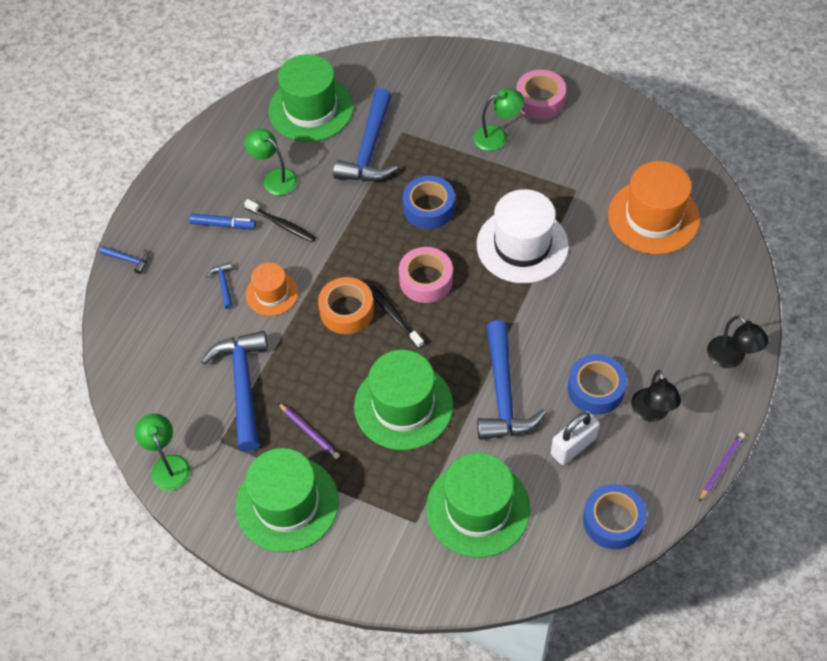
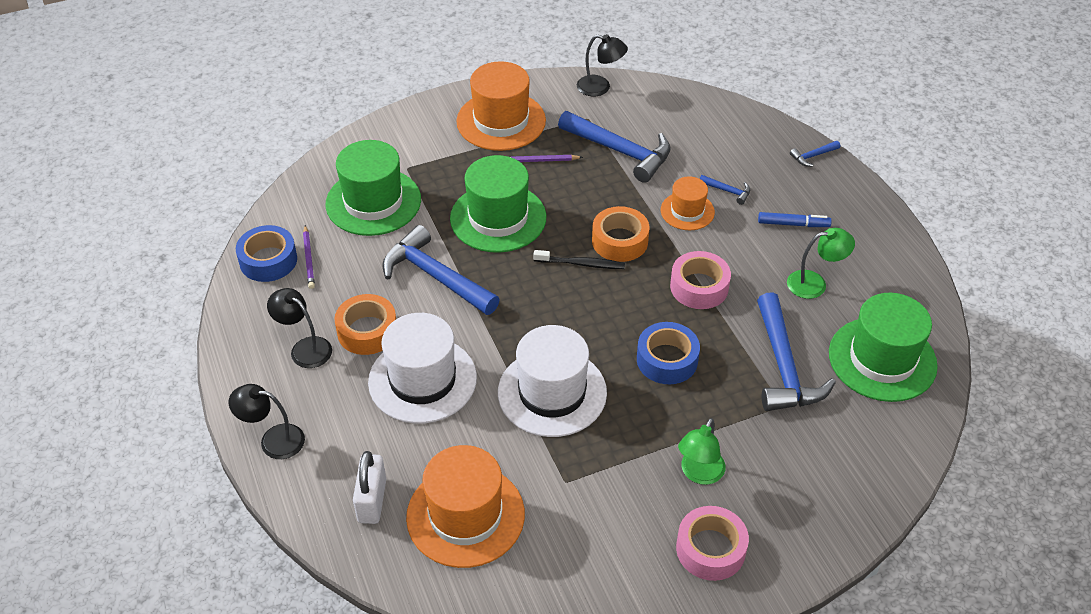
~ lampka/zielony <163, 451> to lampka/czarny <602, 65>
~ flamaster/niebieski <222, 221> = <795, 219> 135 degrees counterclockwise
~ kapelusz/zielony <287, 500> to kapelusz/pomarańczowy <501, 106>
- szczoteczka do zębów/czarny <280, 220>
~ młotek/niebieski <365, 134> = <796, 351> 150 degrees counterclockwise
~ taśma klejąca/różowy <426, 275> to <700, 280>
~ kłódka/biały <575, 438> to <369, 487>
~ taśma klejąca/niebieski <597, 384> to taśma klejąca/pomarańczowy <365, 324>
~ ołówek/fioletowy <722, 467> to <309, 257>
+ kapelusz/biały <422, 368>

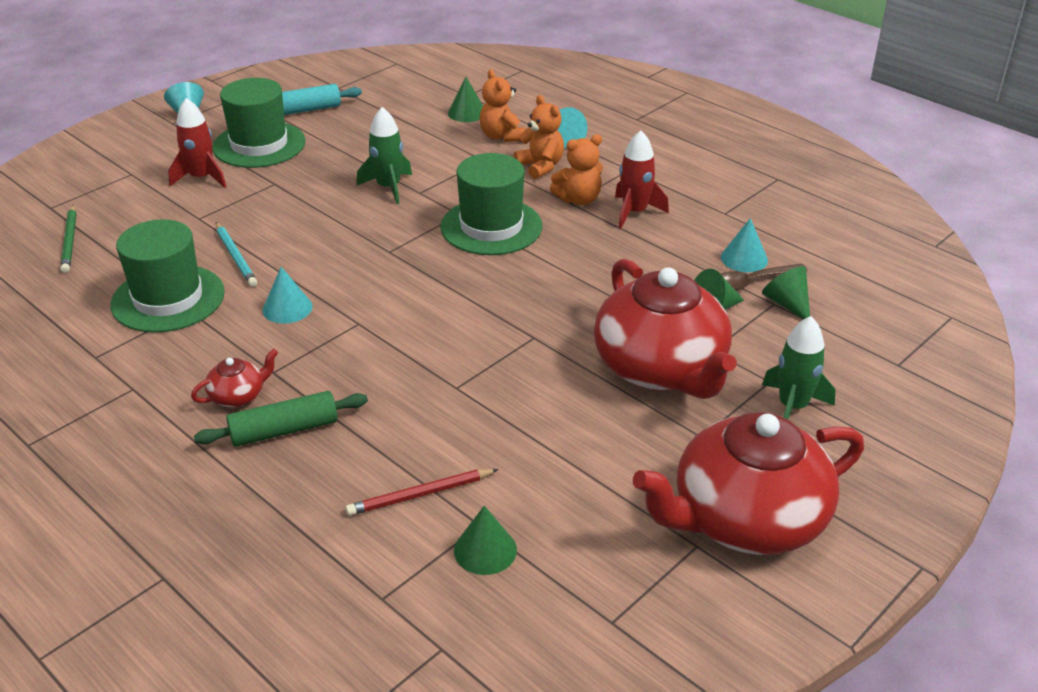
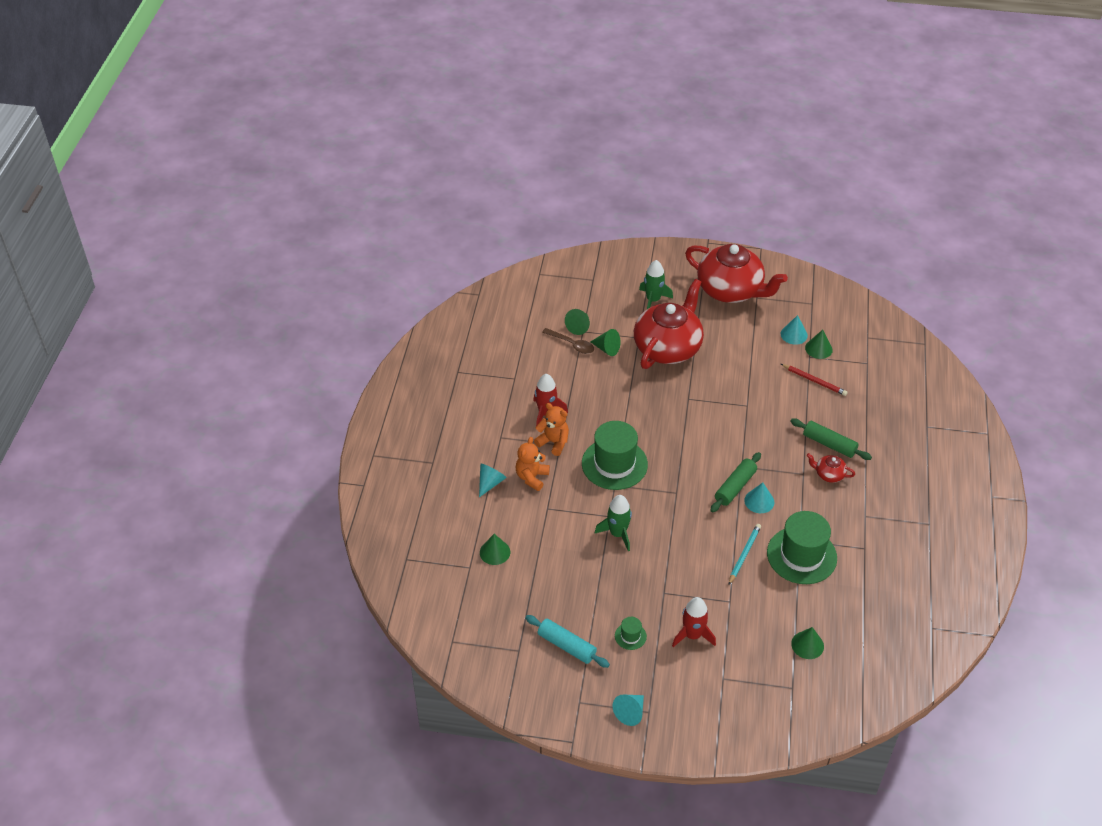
~ ołówek/zielony <69, 239> to stożek/zielony <807, 643>
~ kapelusz/zielony <259, 123> = <631, 633> x0.44
- miś/pomarańczowy <502, 105>
~ stożek/turkusowy <744, 245> to <794, 330>
+ wałek do ciasta/zielony <735, 482>

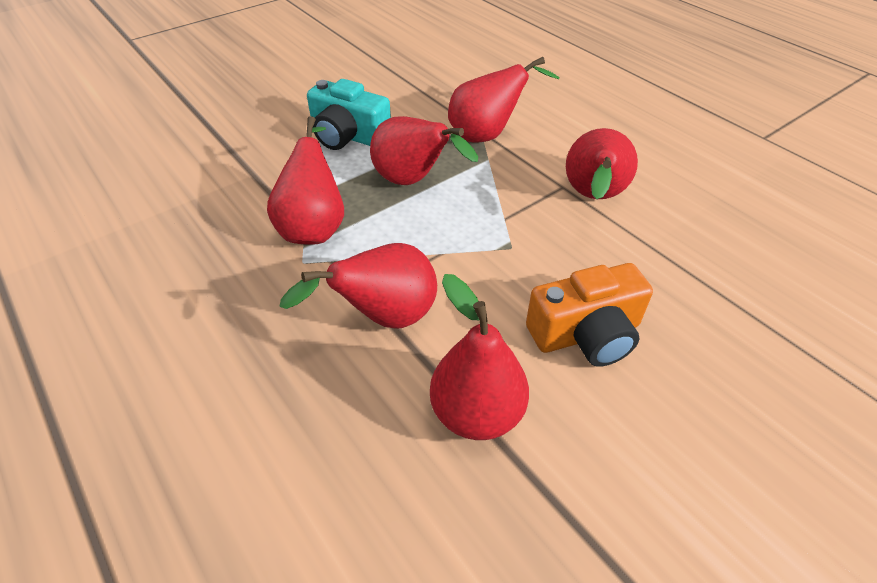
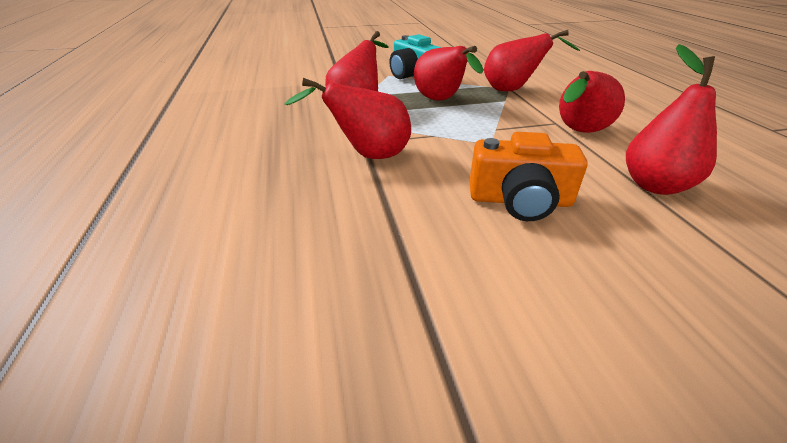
~ gruszka/czerwony <479, 357> to <671, 119>

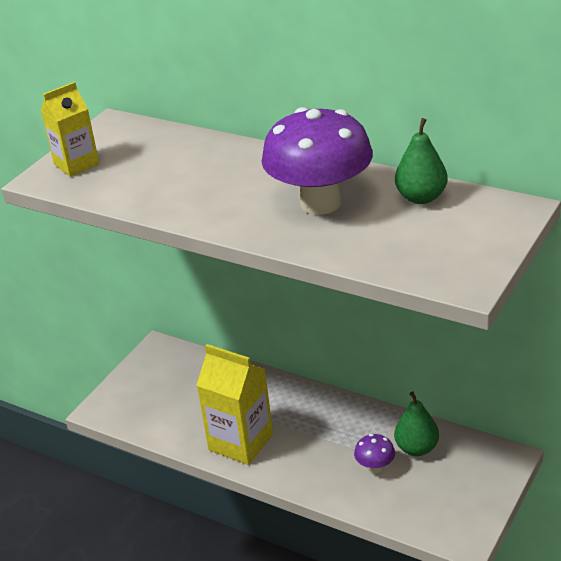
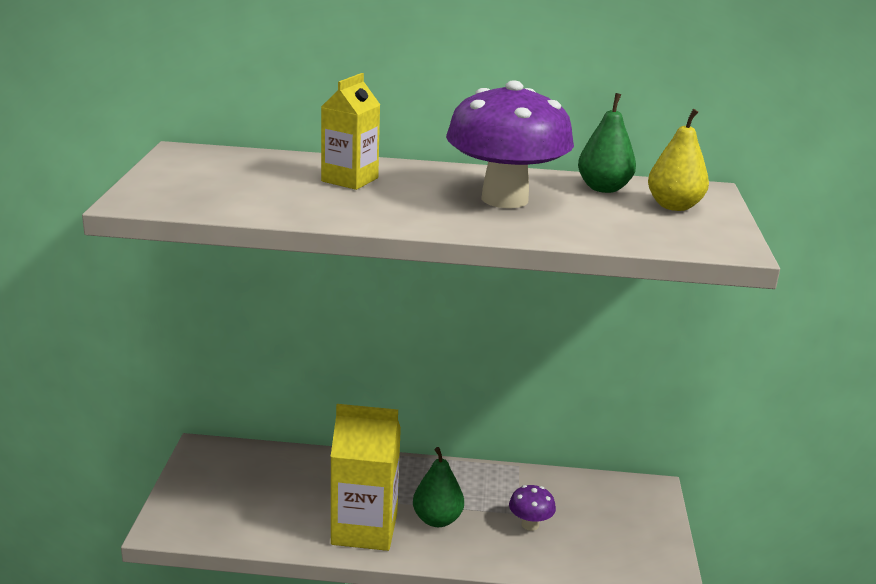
~ karton mleka/żółty <69, 129> to <350, 131>
~ gruszka/zielony <416, 423> to <438, 487>
+ gruszka/żółty <678, 160>

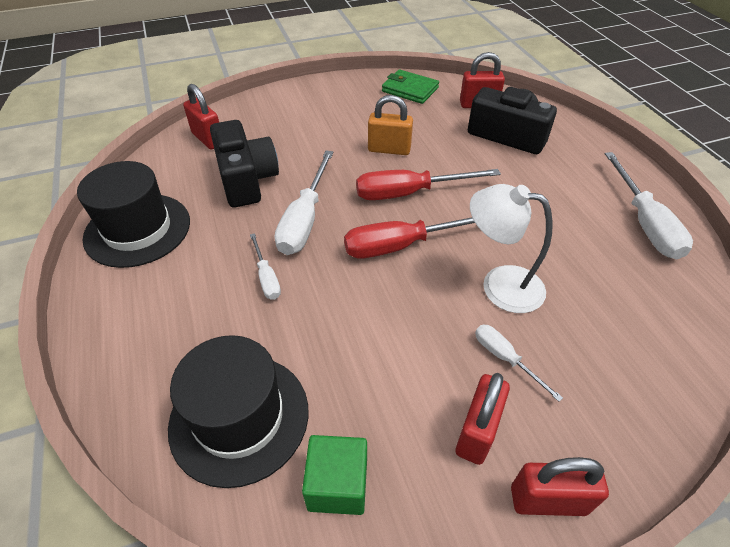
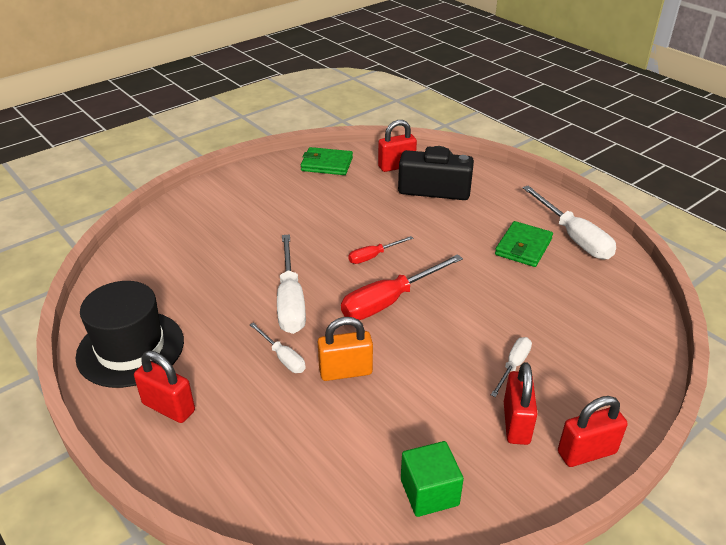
- kapelusz/czarny <238, 411>
~ kłódka/czerwony <201, 116> to <164, 387>
- aparat fotograficzny/czarny <244, 163>
~ śrubokręt/czerwony <428, 184> = <380, 250> x0.53
~ kłódka/pomarańczowy <390, 125> to <345, 349>
- lampka/biały <511, 248>
~ śrubokręt/biały <519, 363> = <511, 367> 90 degrees clockwise
+ portfel/zielony <524, 244>

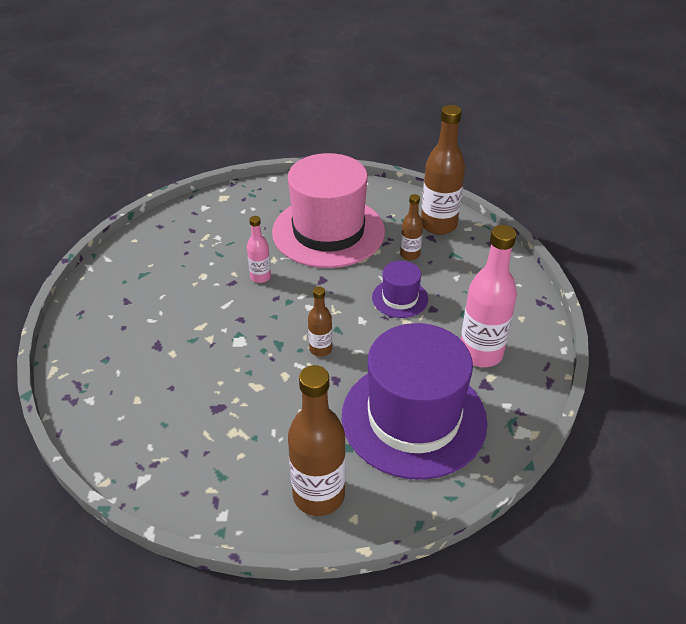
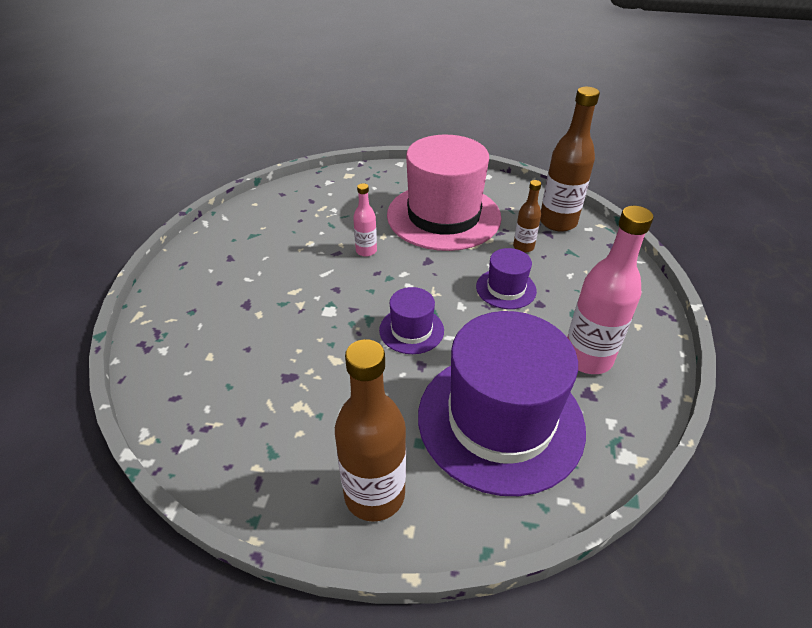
~ butelka/brązowy <320, 322> to kapelusz/fioletowy <411, 320>

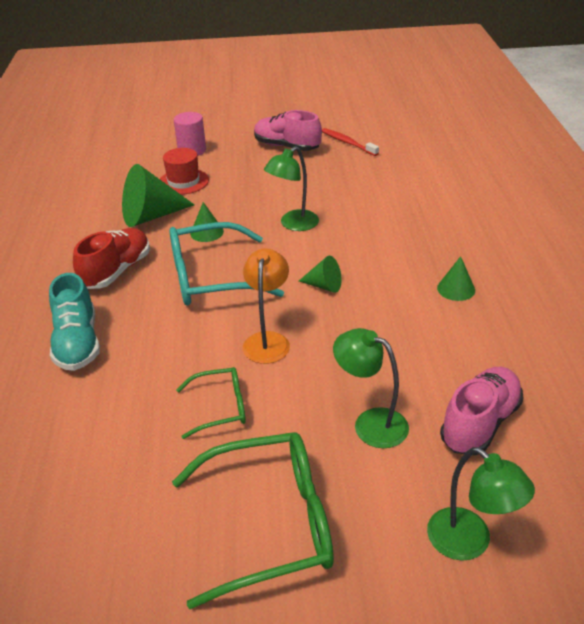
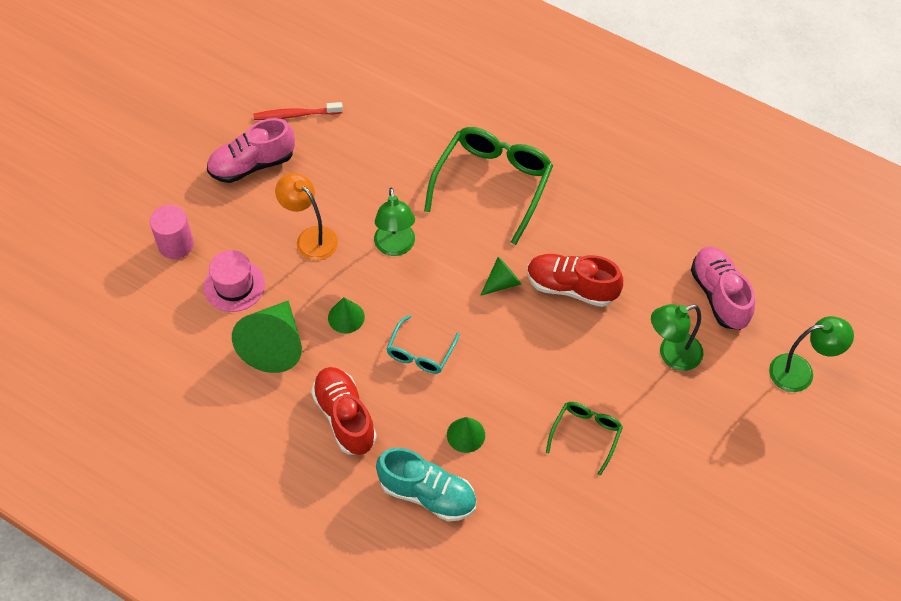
~ kapelusz/czerwony <184, 171> to kapelusz/różowy <234, 281>
~ okulary/turkusowy <226, 264> = <423, 344> x0.53
~ okulary/zielony <253, 520> to <488, 186>
~ lampka/pomarańczowy <266, 306> to <306, 217>
~ stożek/zielony <456, 278> to <466, 435>
+ but/czerwony <575, 280>

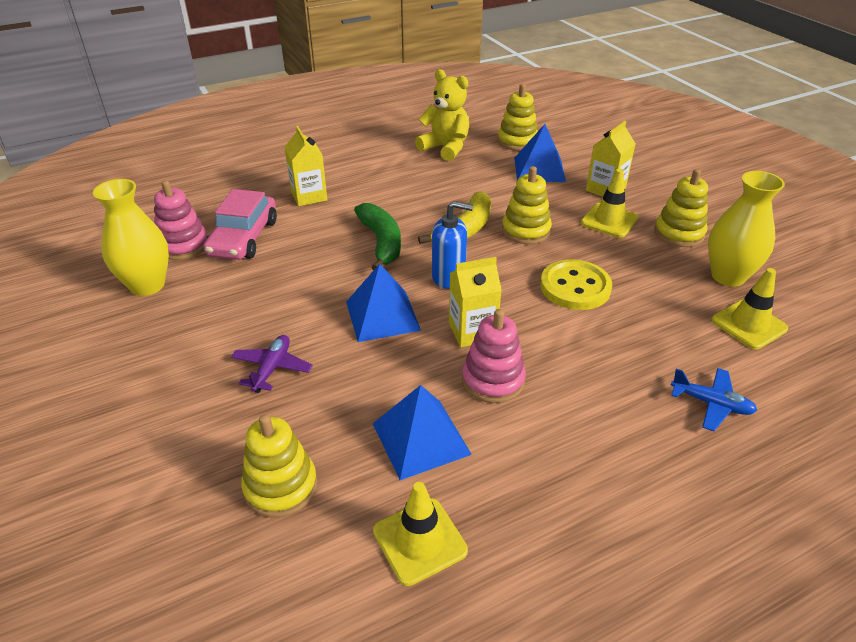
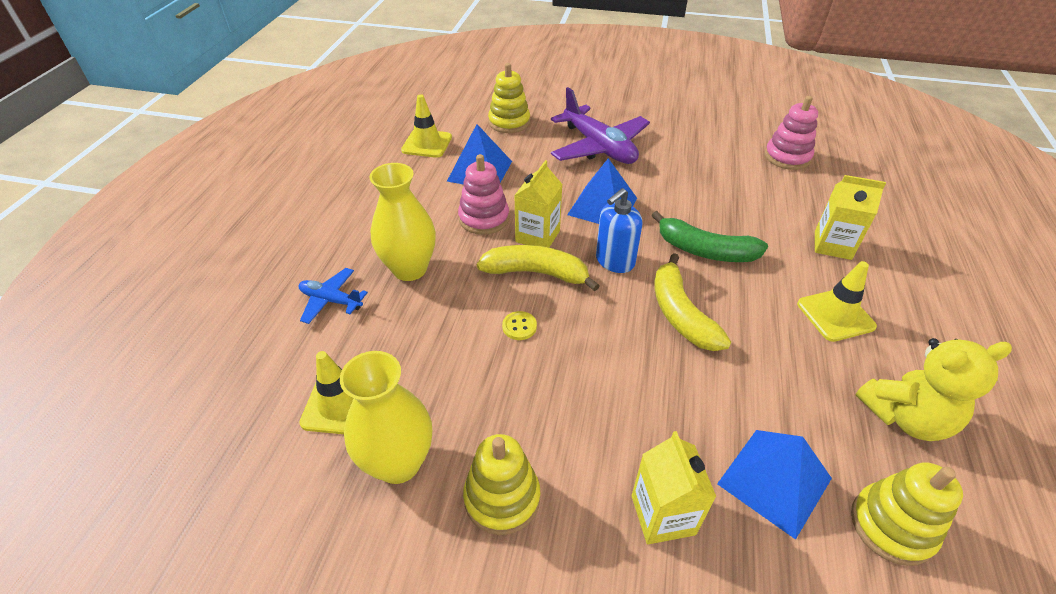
~ wazon/żółty <131, 237> to <403, 222>
- samochód/różowy <240, 224>
~ samolot/fioletowy <272, 364> = <600, 125> x1.94
- zabawka nakładanka/żółty <527, 205>
~ guzik/żółty <576, 284> = <519, 325> x0.44
~ pachołek/żółty <610, 203> to <837, 301>
~ samolot/niebieski <714, 399> = <333, 296> 45 degrees clockwise
+ banan/żółty <538, 268>

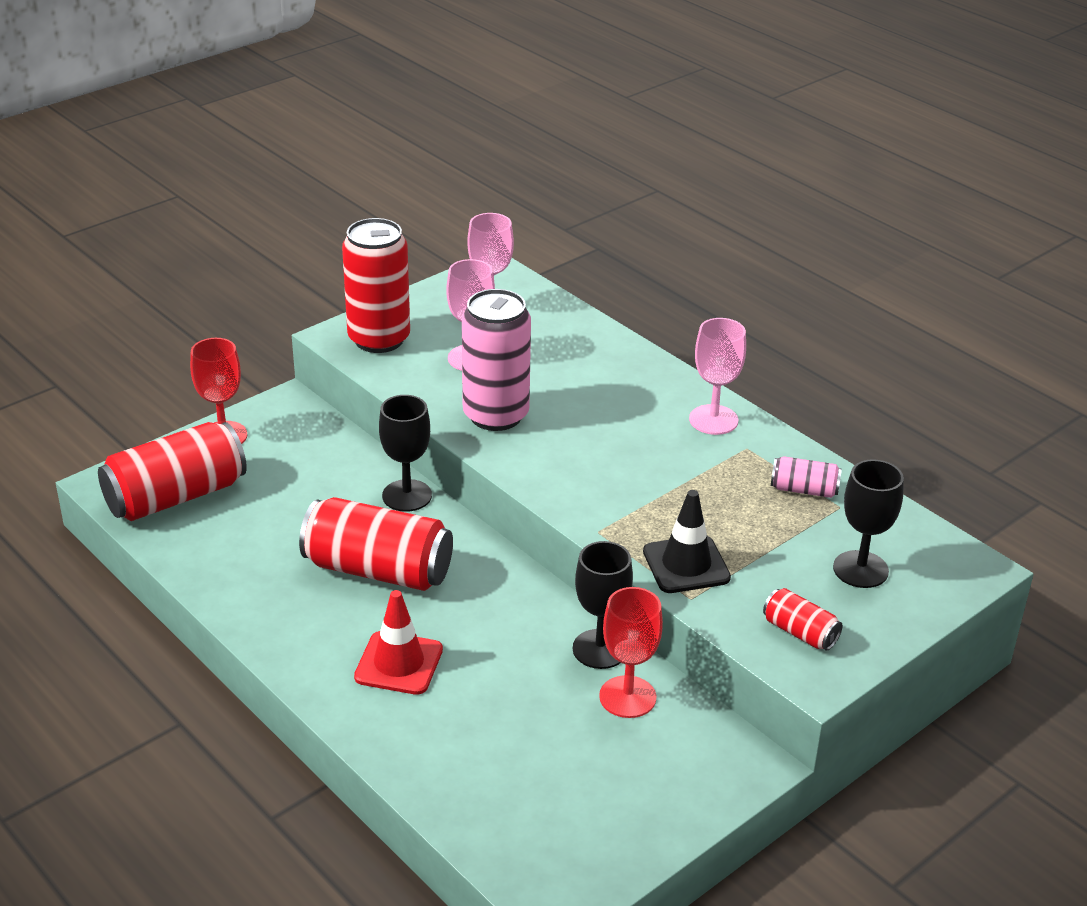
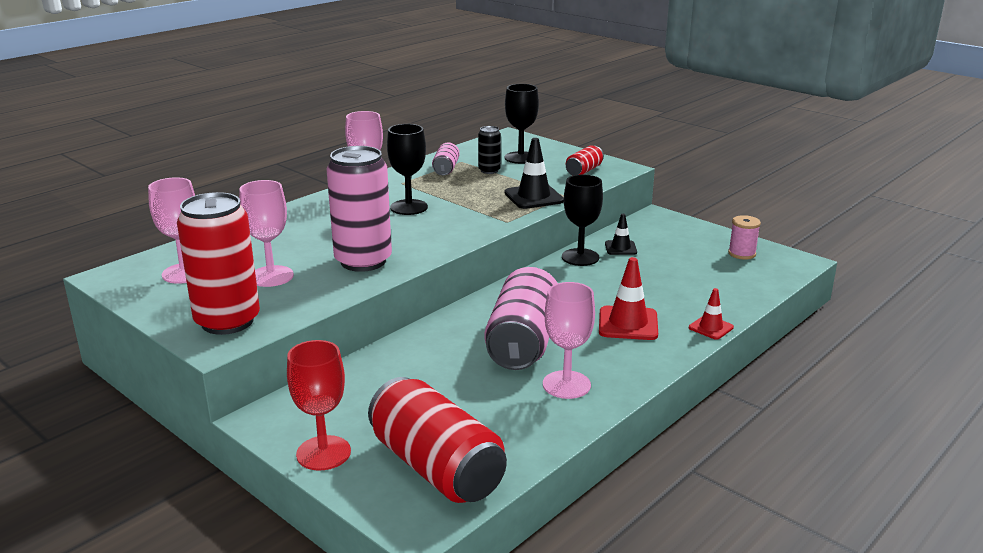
~ puszka/czerwony <376, 544> to puszka/różowy <520, 318>
~ kielich/czarny <405, 453> to <407, 169>
~ kielich/czerwony <631, 652> to pachołek/czarny <621, 234>
+ puszka/czarny <489, 150>
+ kielich/różowy <569, 340>
+ pachołek/czerwony <711, 314>
+ szpulka/różowy <744, 237>

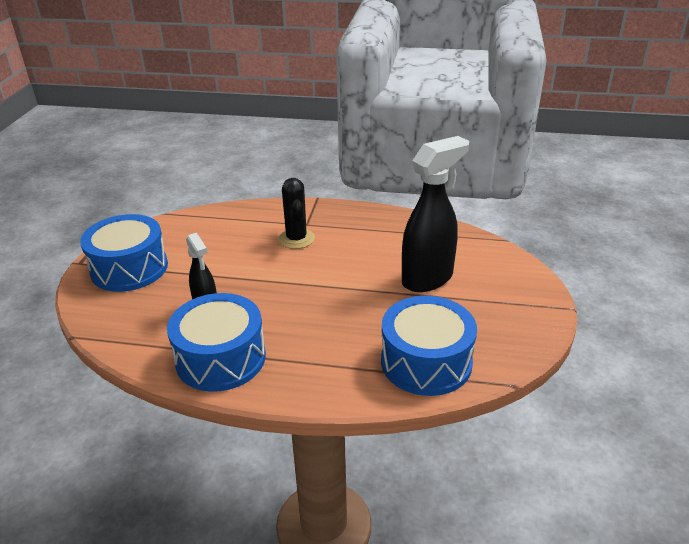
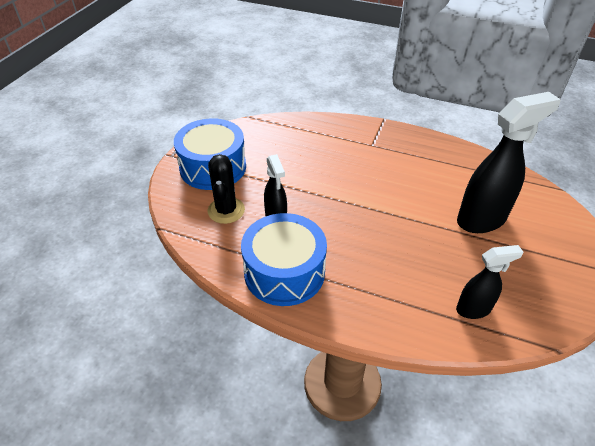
~ kaktus/czarny <296, 213> to <226, 189>
~ bęben/niebieski <429, 346> to spryskiwacz/czarny <489, 282>

